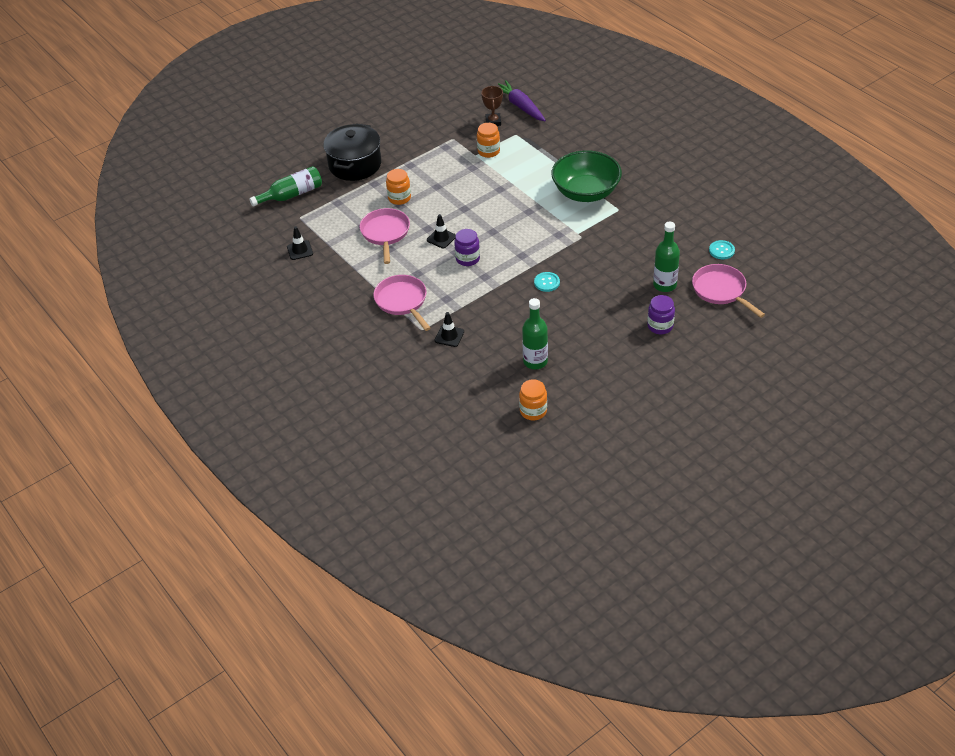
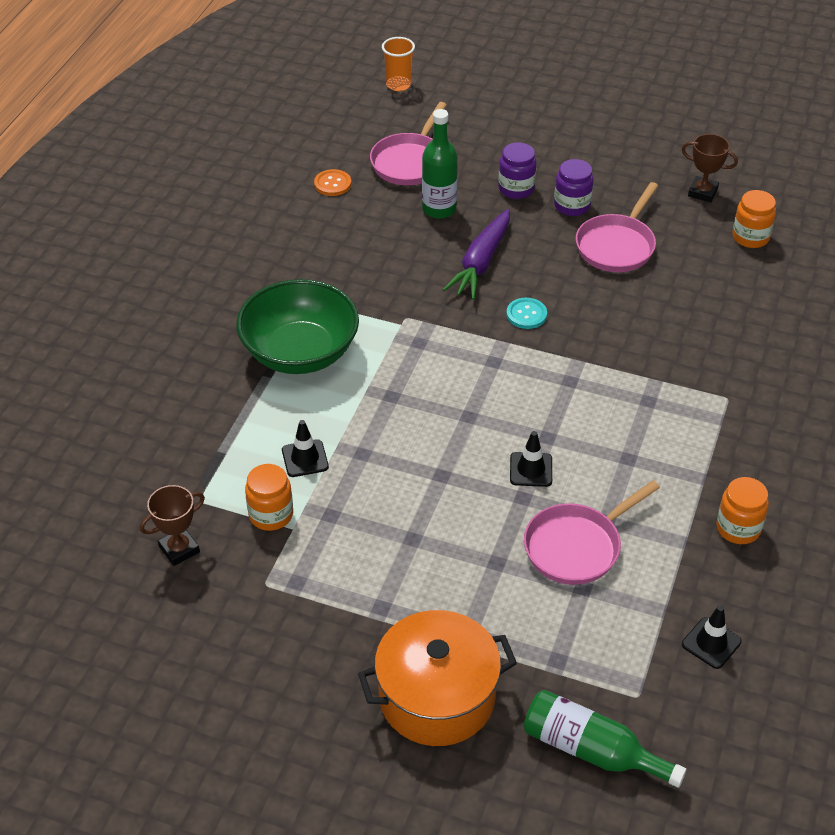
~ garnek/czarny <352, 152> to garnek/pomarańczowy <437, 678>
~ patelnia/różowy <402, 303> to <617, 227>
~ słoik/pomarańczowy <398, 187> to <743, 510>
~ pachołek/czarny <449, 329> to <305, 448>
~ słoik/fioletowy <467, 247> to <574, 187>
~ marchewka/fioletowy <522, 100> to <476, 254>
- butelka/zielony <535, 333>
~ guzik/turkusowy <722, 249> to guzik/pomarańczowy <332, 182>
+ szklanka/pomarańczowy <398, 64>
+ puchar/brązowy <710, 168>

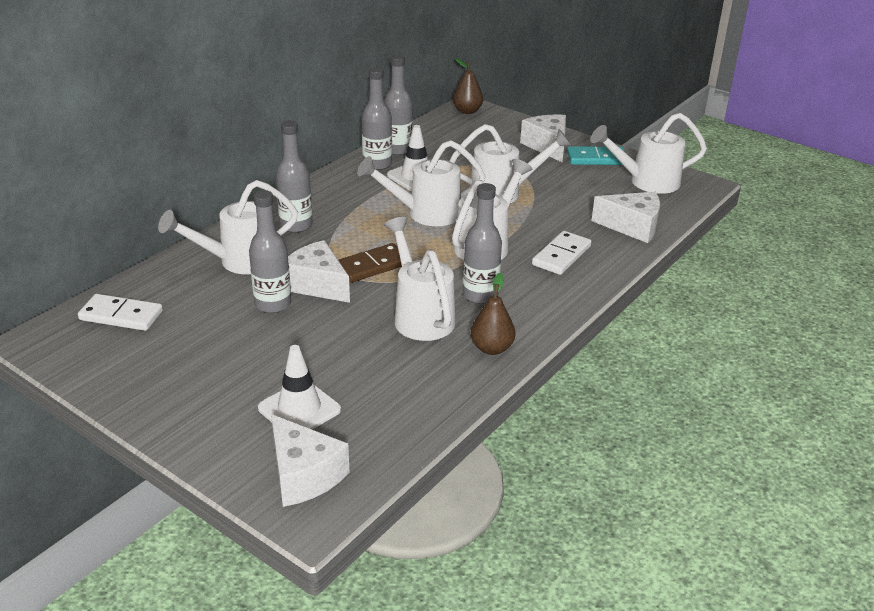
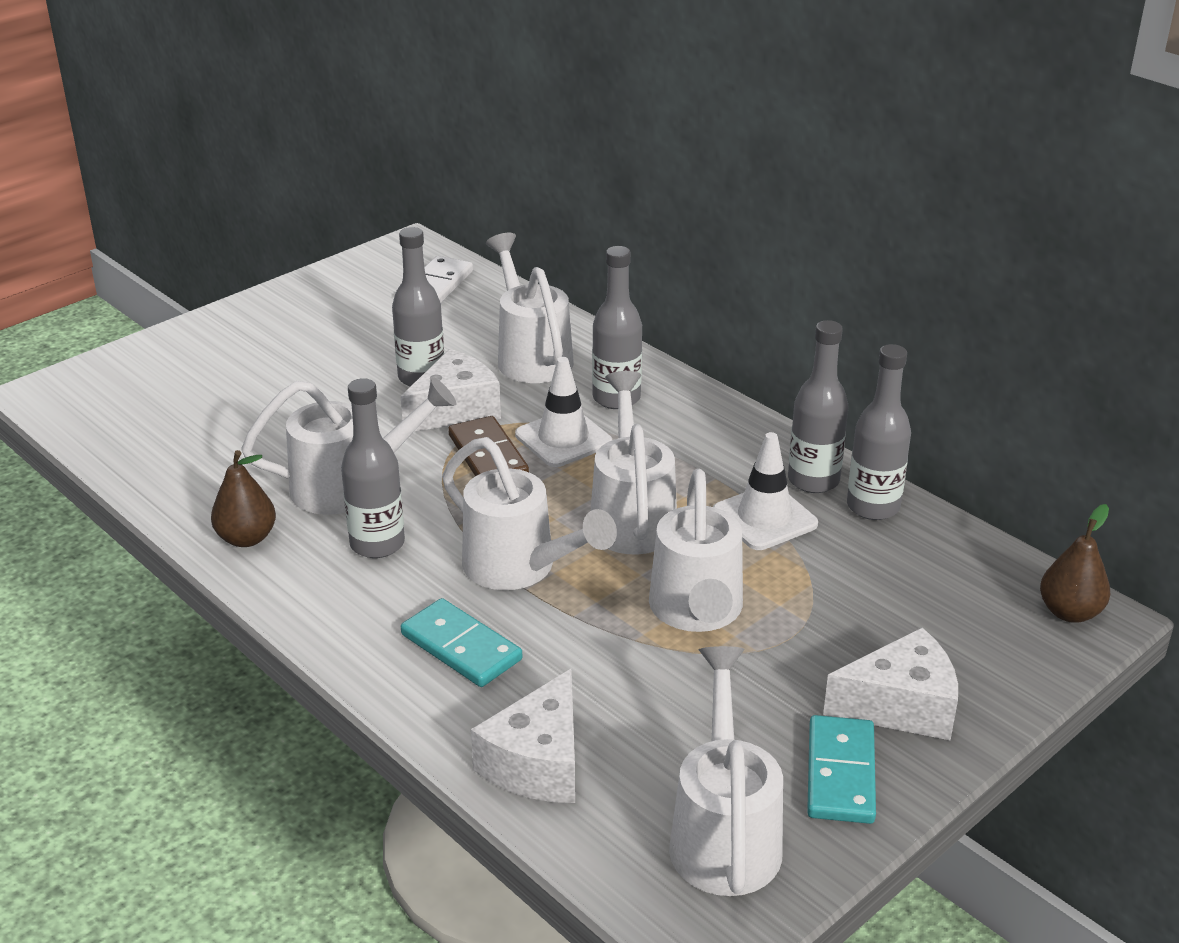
~ pachołek/biały <299, 387> to <563, 412>
- ser/biały <310, 460>
~ kostka domina/biały <561, 253> to kostka domina/turkusowy <461, 642>

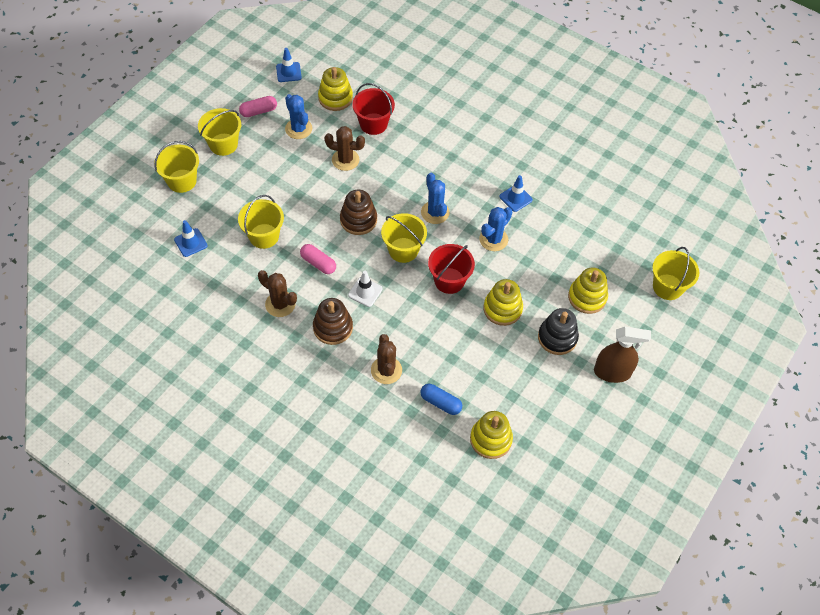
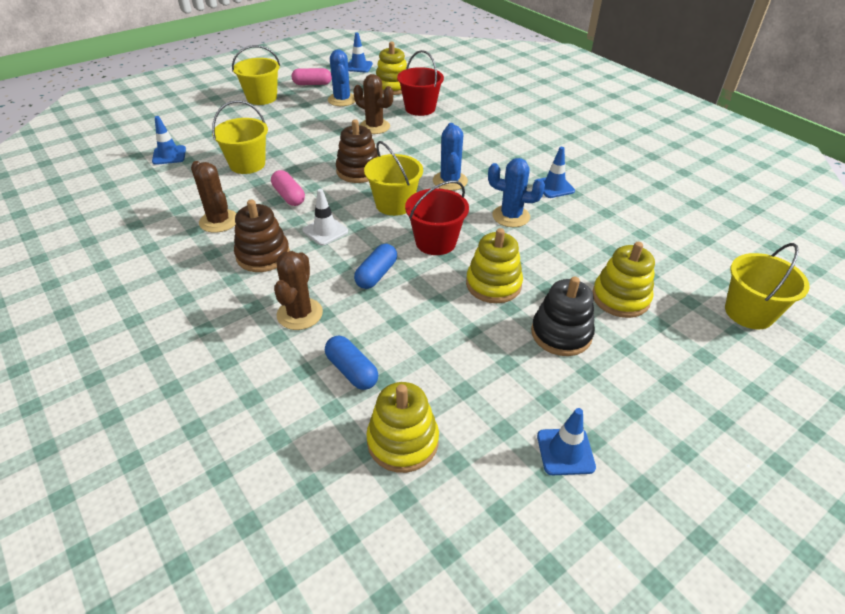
- wiadro/żółty <176, 167>
~ kaktus/niebieski <495, 229> = <516, 192> 45 degrees clockwise
- spryskiwacz/brązowy <622, 355>
+ kapsułka/niebieski <375, 266>
+ pachołek/niebieski <566, 441>

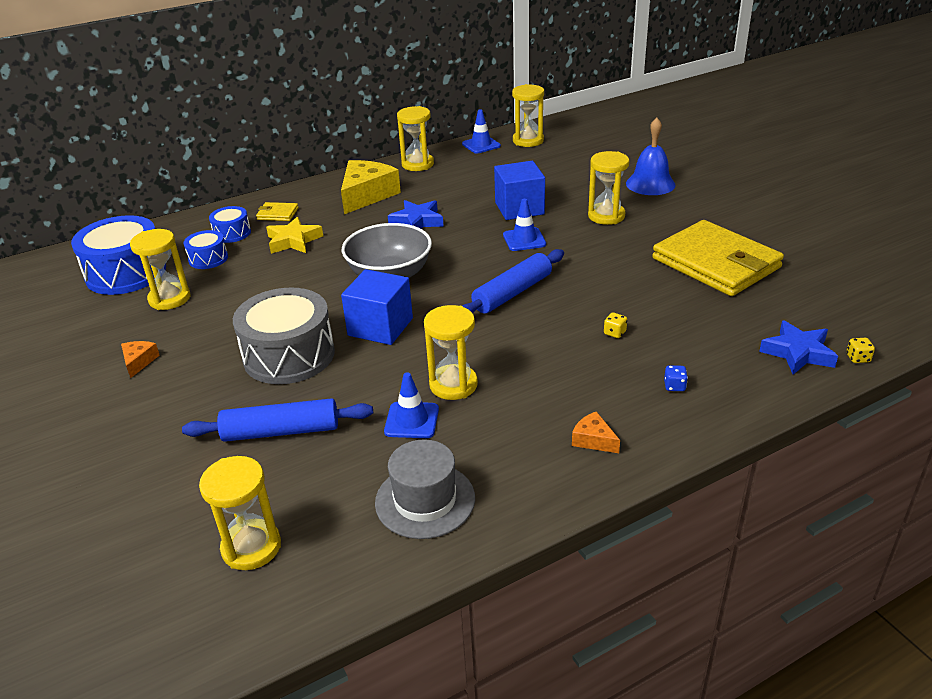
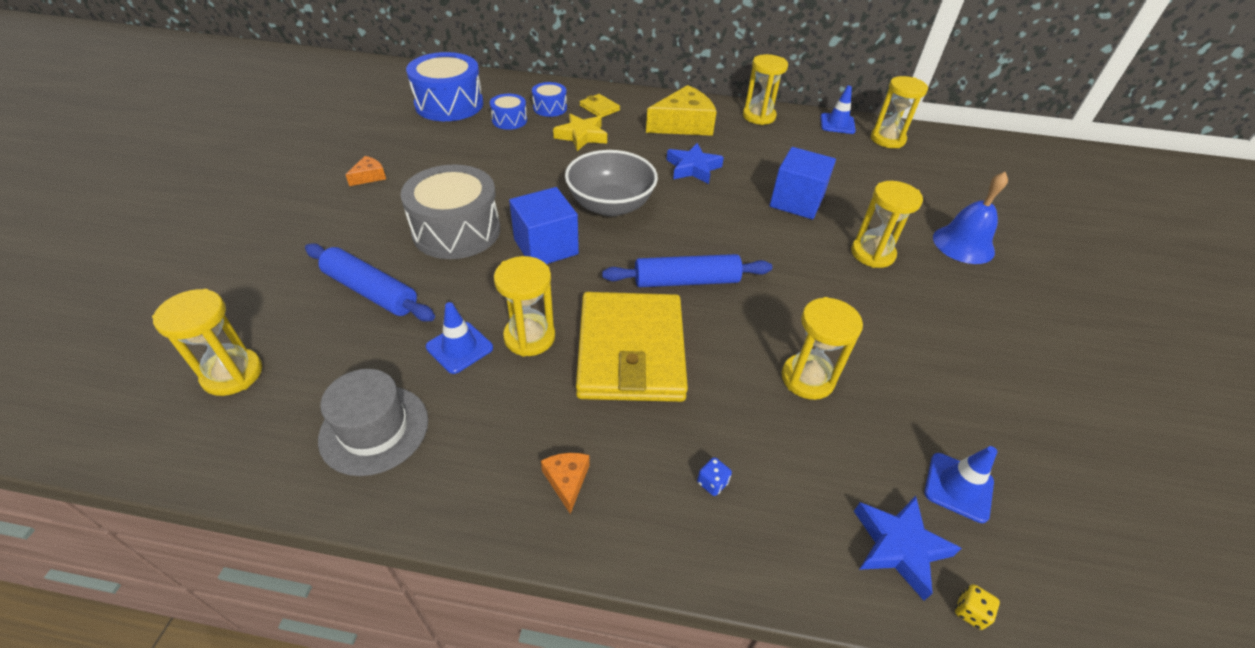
~ klepsydra/żółty <160, 269> to <822, 348>
~ pachołek/niebieski <524, 225> to <960, 484>
- kostka do gry/żółty <615, 325>
~ portfel/żółty <718, 258> to <632, 347>

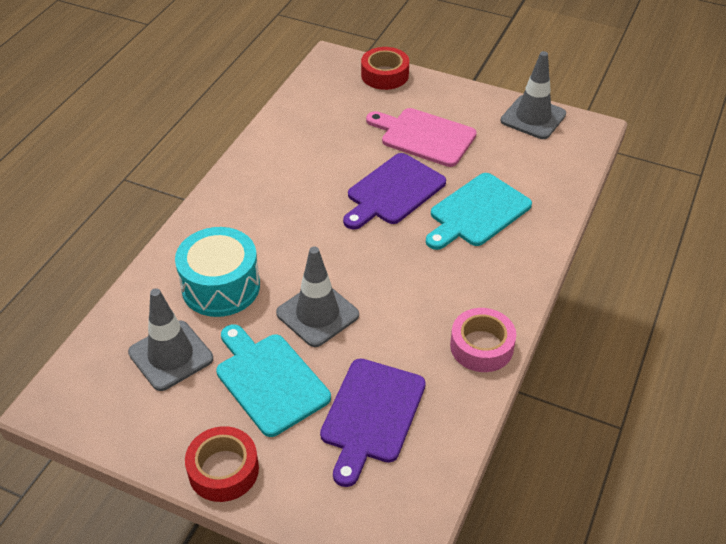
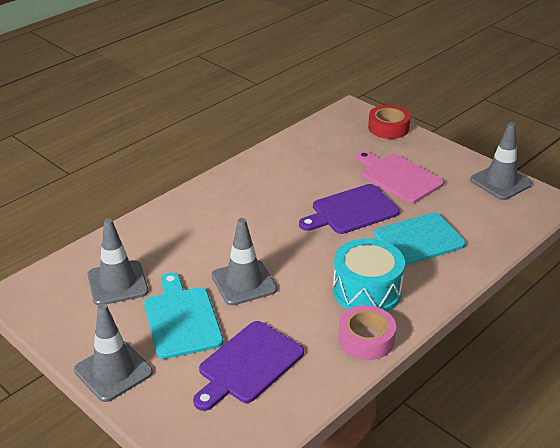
~ bęben/turkusowy <217, 272> to <369, 274>
~ taśma klejąca/czerwony <222, 464> to pachołek/szary <113, 352>

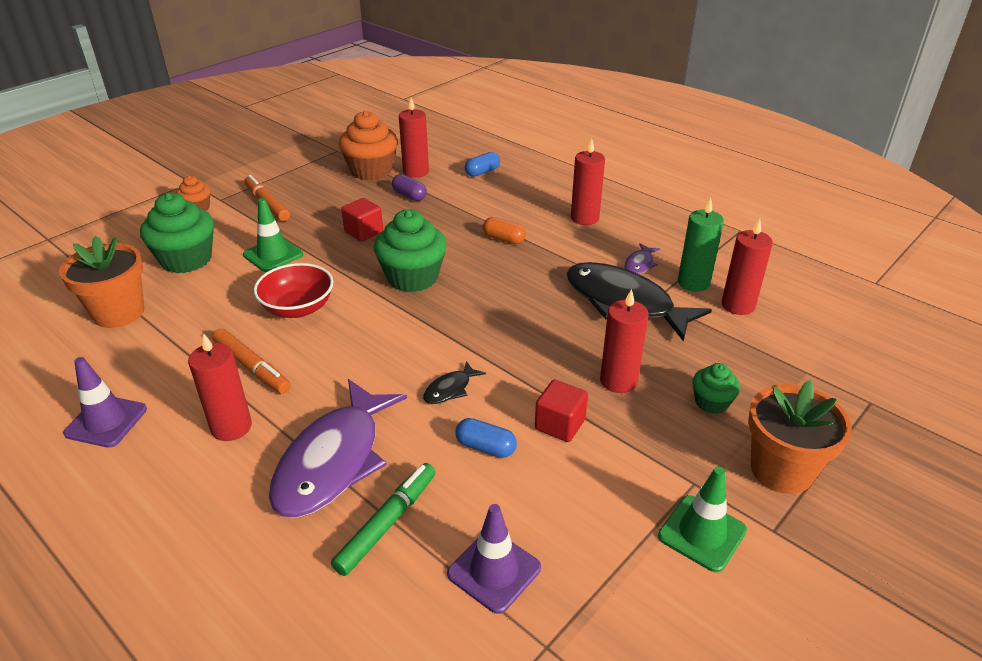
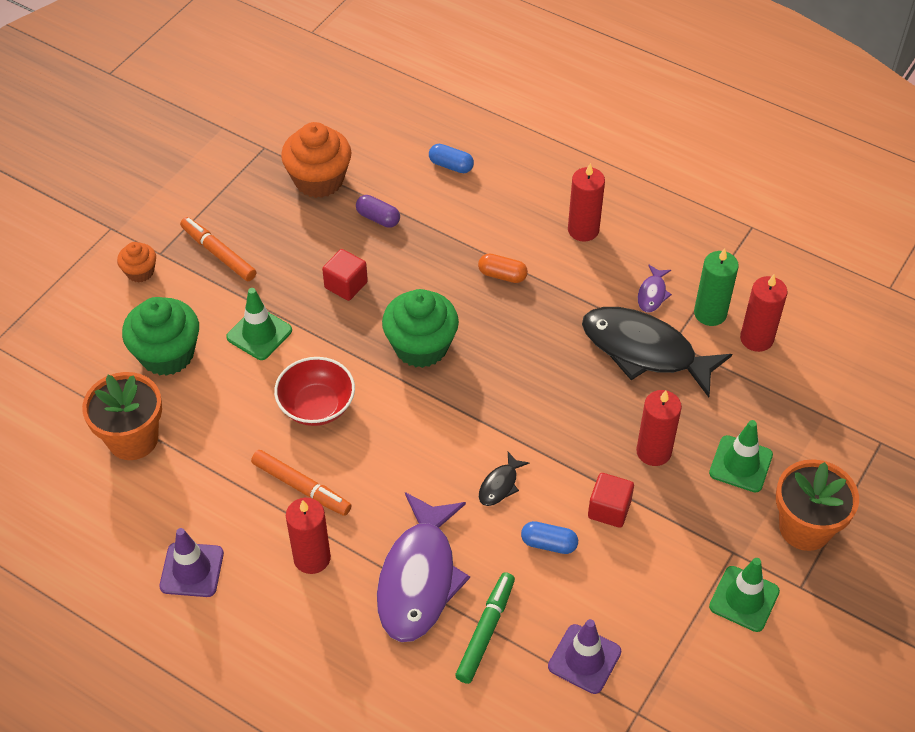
- świeca/czerwony <414, 138>
~ kapsułka/niebieski <482, 164> = <451, 158> 75 degrees clockwise
~ muffinka/zielony <716, 388> to pachołek/zielony <741, 456>

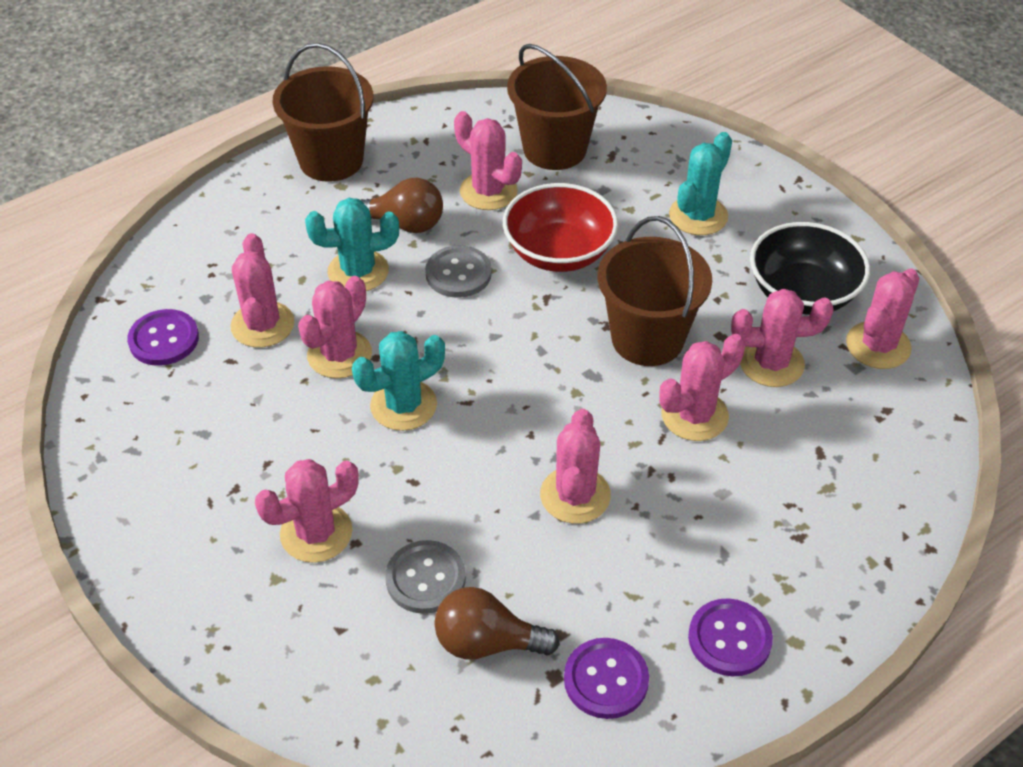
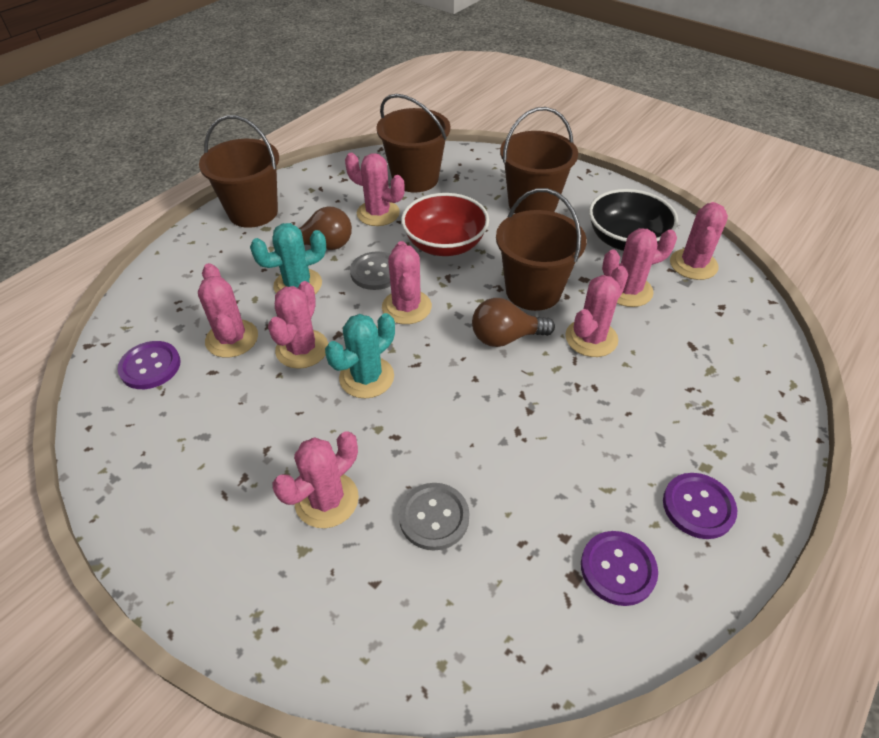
~ żarówka/brązowy <497, 623> to <513, 322>
~ kaktus/różowy <575, 466> to <407, 282>
~ kaktus/turkusowy <700, 183> to wiadro/brązowy <539, 160>

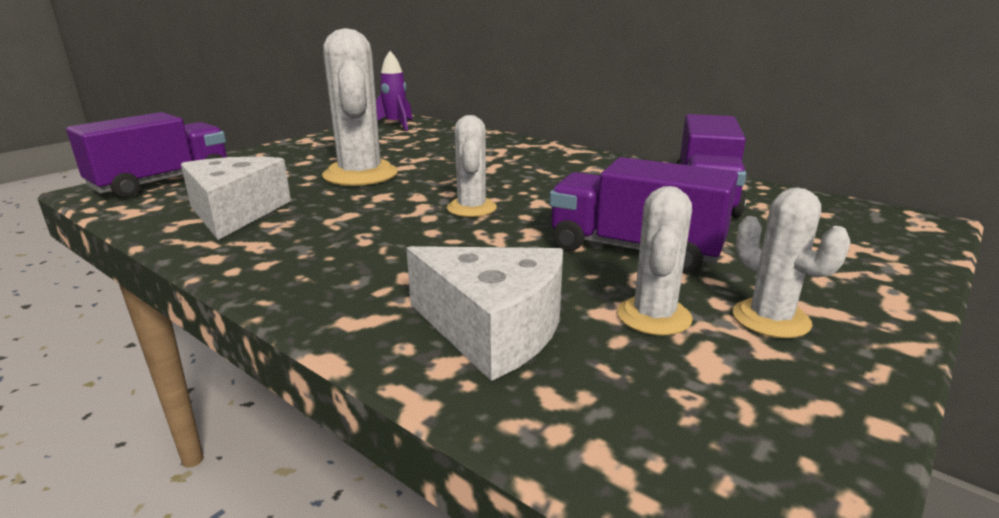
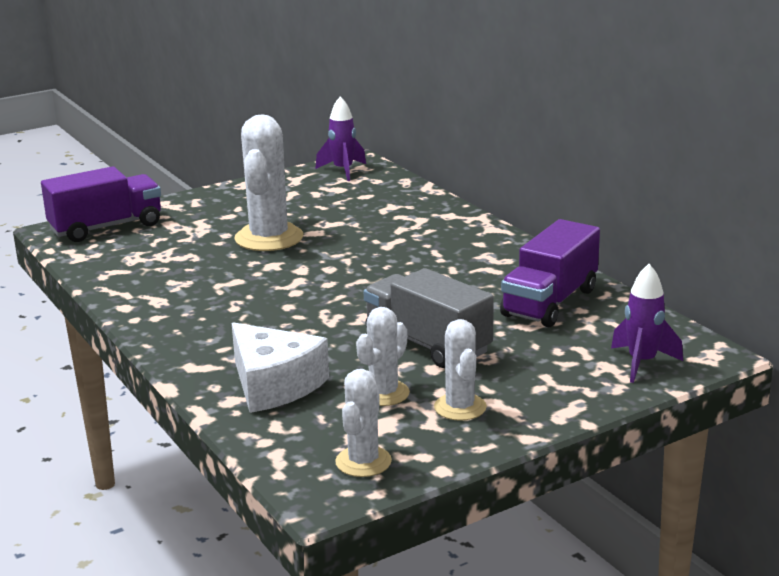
- ser/biały <236, 198>
~ kaktus/biały <472, 166> to <363, 423>
~ ciężarówka/fioletowy <643, 215> to ciężarówka/szary <429, 318>
+ rakieta/fioletowy <647, 323>

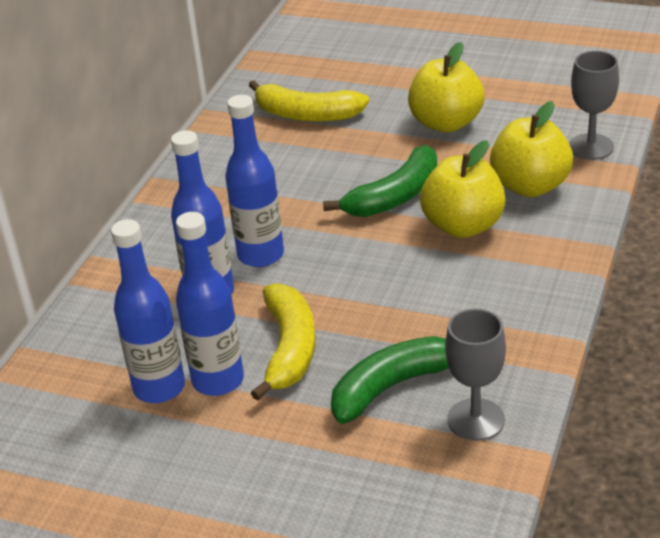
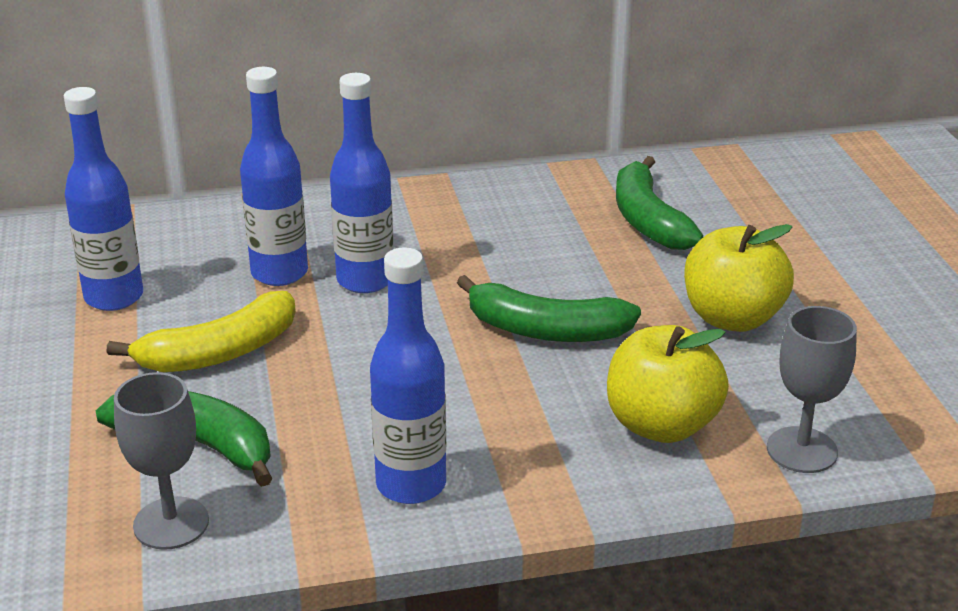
~ butelka/niebieski <210, 304> to <408, 375>
~ banan/żółty <308, 101> to banan/zielony <659, 203>
- jabłko/żółty <463, 189>

